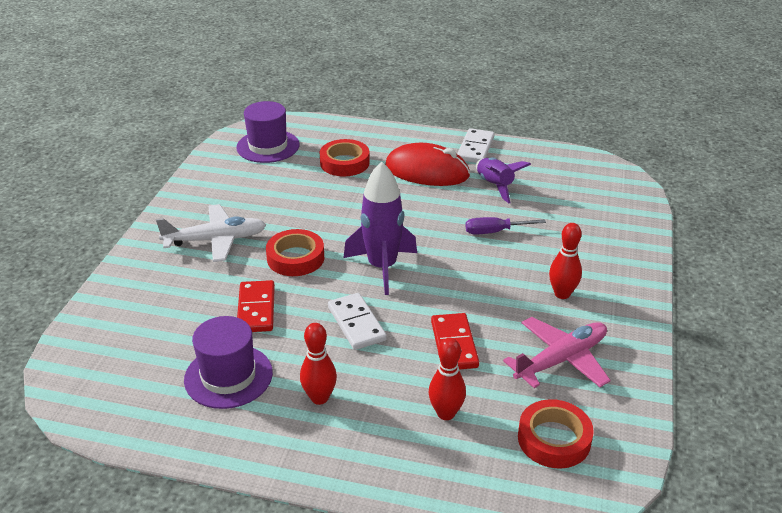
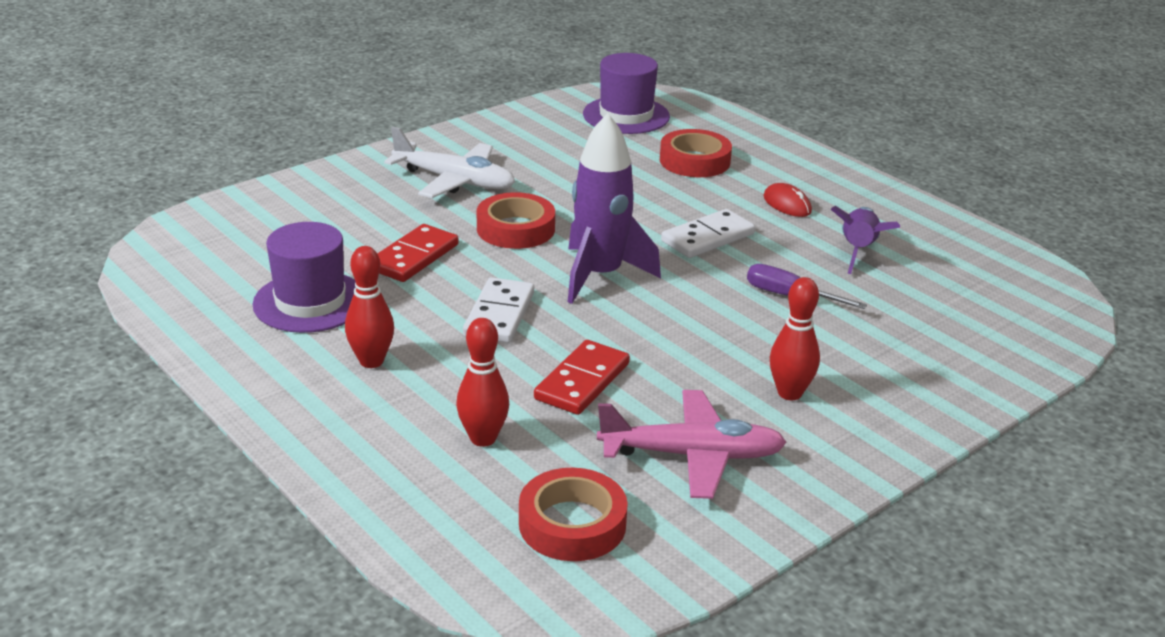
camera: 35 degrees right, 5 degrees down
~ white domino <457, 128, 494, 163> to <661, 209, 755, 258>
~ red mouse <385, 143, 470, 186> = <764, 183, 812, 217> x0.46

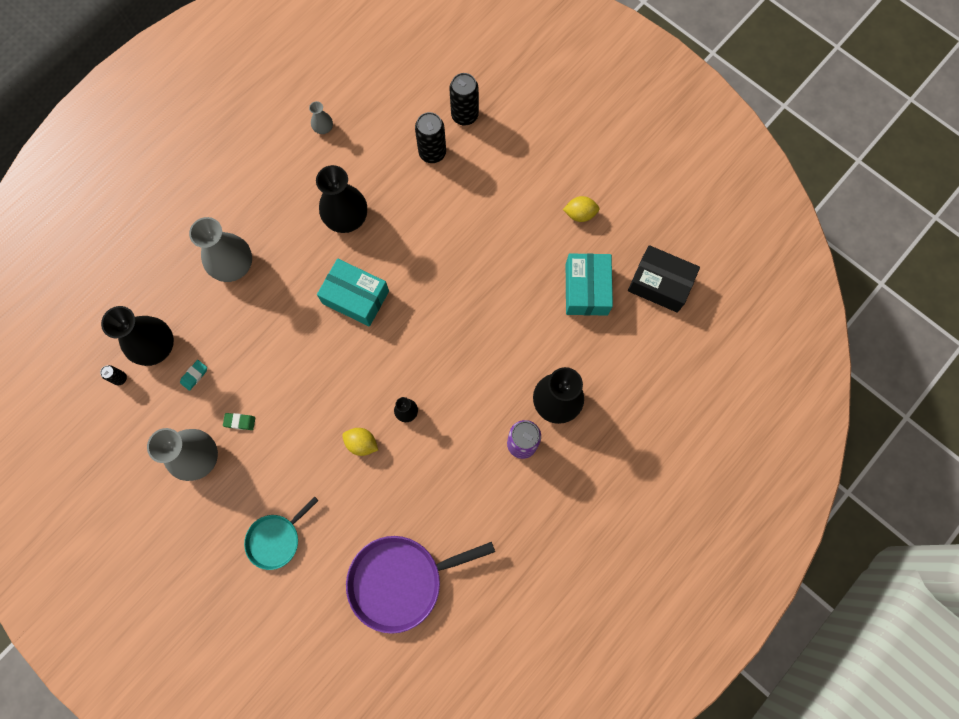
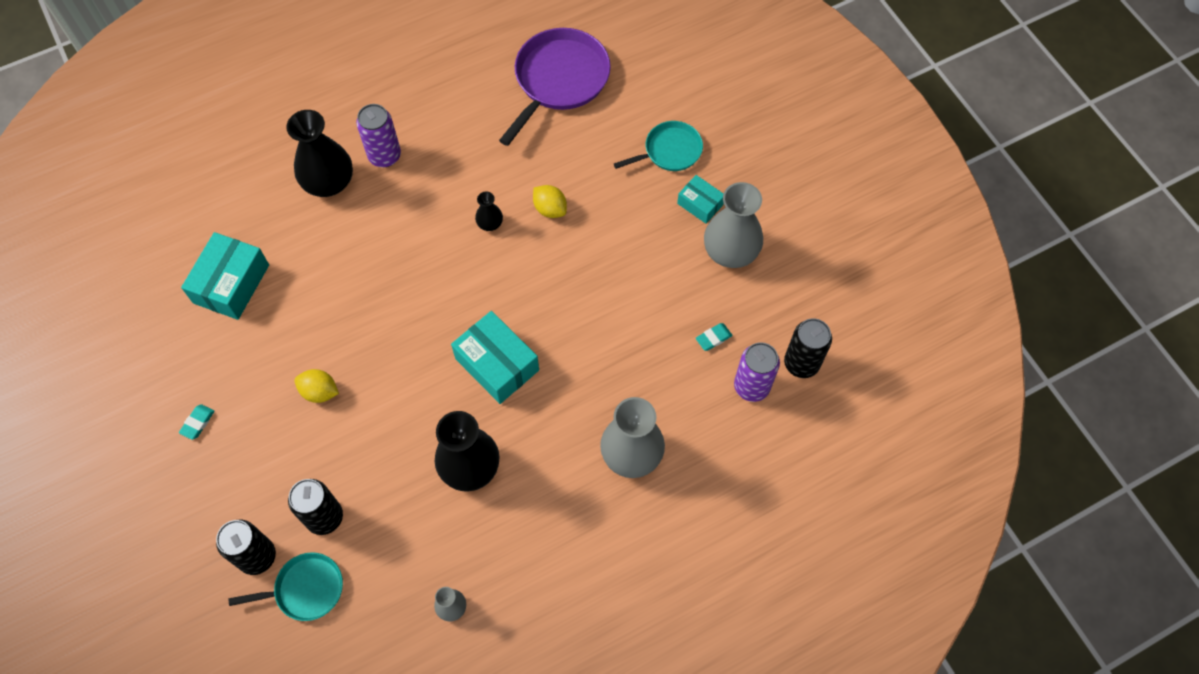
camera: 160 degrees left, 10 degrees down
- green eraser <223, 413, 255, 430>
- black box <628, 245, 700, 313>
+ turquoise eraser <179, 404, 215, 440>
+ turquoise pan <229, 552, 343, 621>
+ turquoise box <677, 175, 724, 224>
~ yellow lemon <563, 196, 600, 222> to <294, 369, 339, 403>
~ black vase <101, 306, 174, 366> to purple can <734, 342, 780, 402>
~ purple pan <346, 536, 495, 634> = <499, 28, 611, 146> 60 degrees counterclockwise
~ black can <100, 365, 127, 385> = <784, 318, 832, 378> x2.00

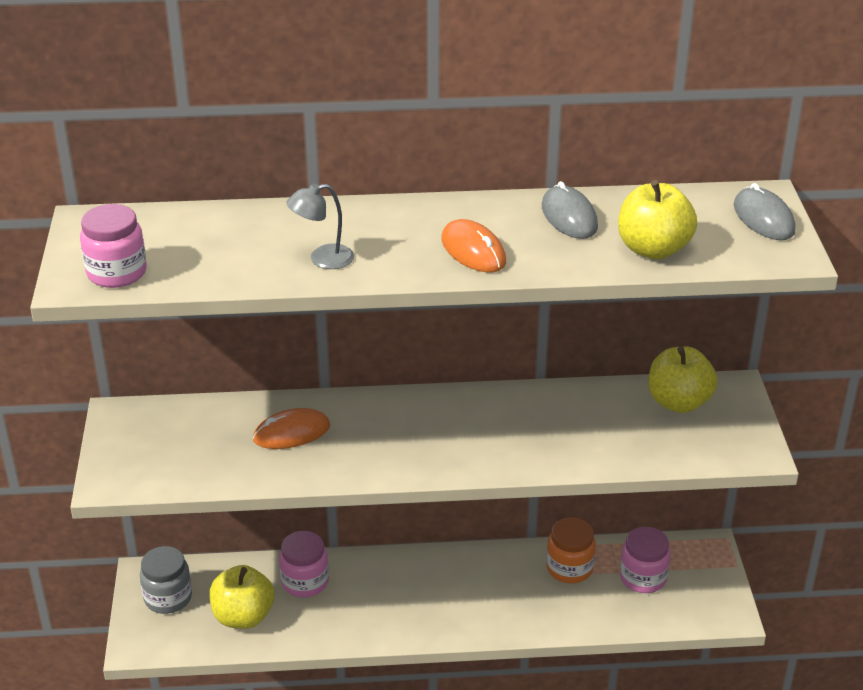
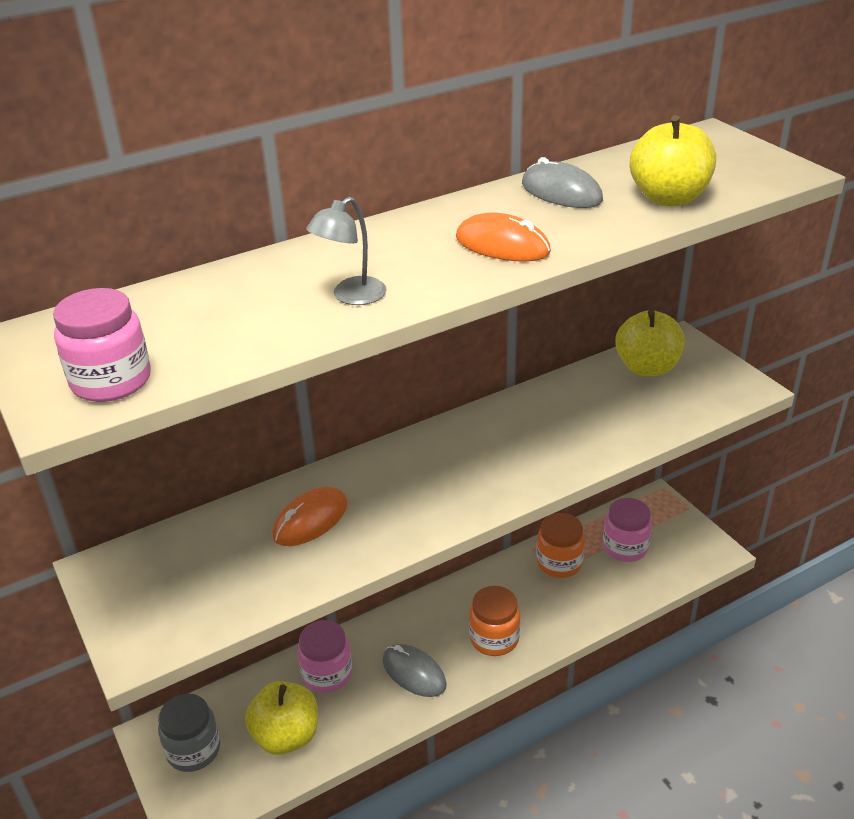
camera: 25 degrees left, 0 degrees up
+ orange jar <469, 586, 520, 656>
~ grey mouse <734, 183, 796, 240> to <382, 644, 447, 697>

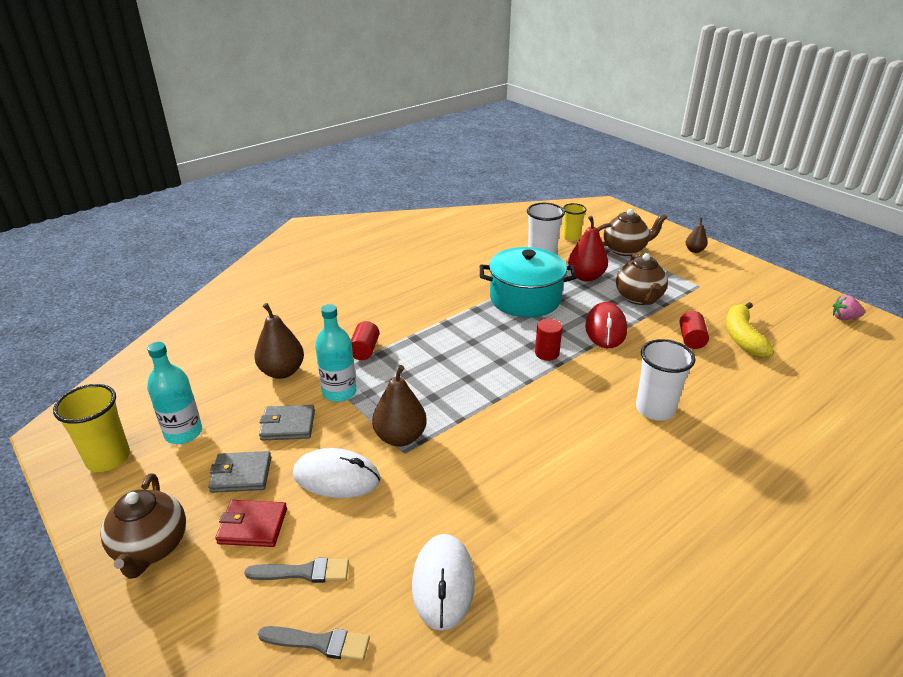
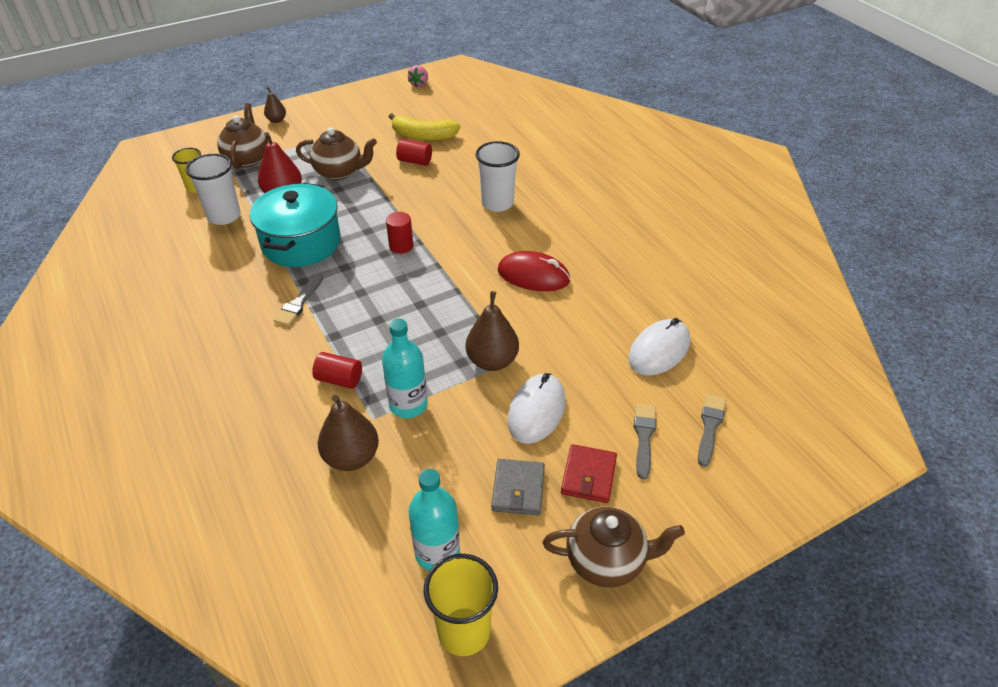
camera: 80 degrees left, 10 degrees up
- grey wallet <259, 405, 315, 440>
+ grey brush <273, 274, 323, 326>
~ red mouse <585, 302, 627, 348> to <498, 251, 571, 291>
~ white mouse <412, 534, 475, 631> = <628, 318, 690, 376> 60 degrees counterclockwise

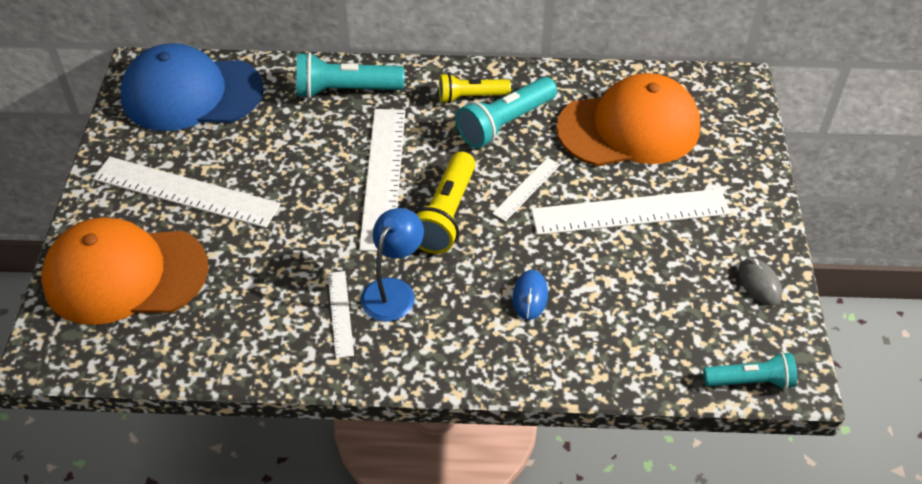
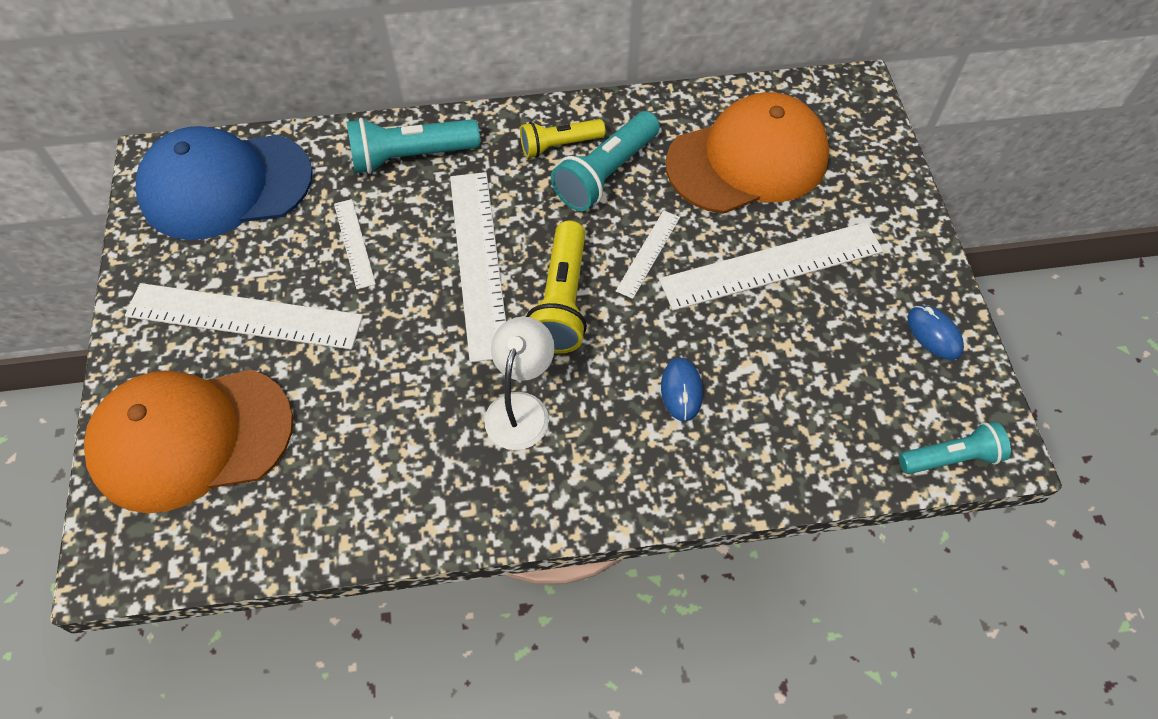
camera: 10 degrees left, 10 degrees up
~ white ruler <328, 271, 354, 358> to <334, 199, 376, 289>
~ blue lamp <360, 208, 424, 322> to white lamp <484, 317, 555, 450>
~ grey mouse <738, 258, 782, 306> to blue mouse <908, 305, 964, 360>

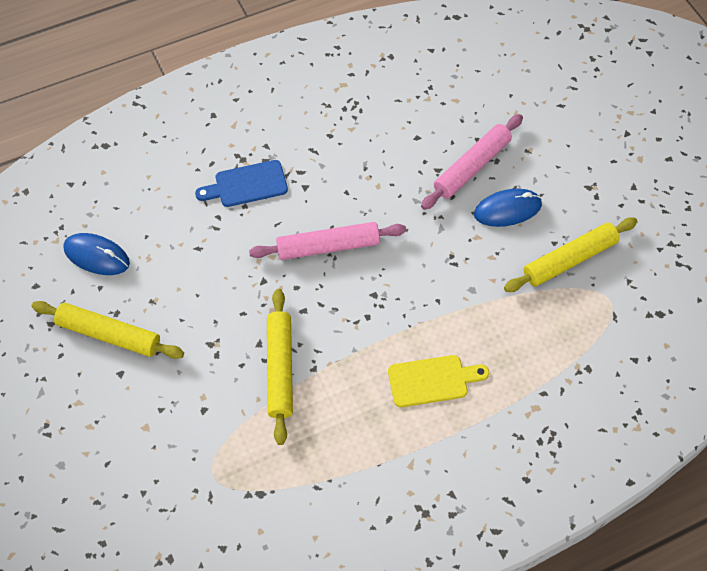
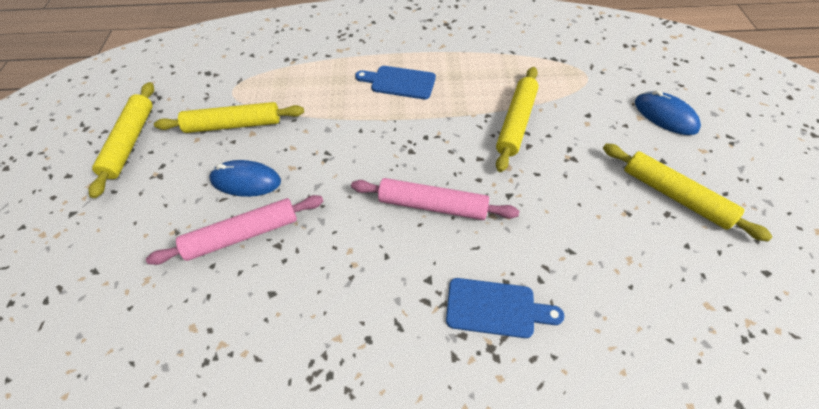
camera: 155 degrees left, 5 degrees down
+ yellow rolling pin <88, 82, 154, 198>
~ blue mouse <63, 233, 130, 275> to <635, 90, 701, 135>
~ yellow cutting board <388, 355, 489, 407> to blue cutting board <355, 66, 436, 99>

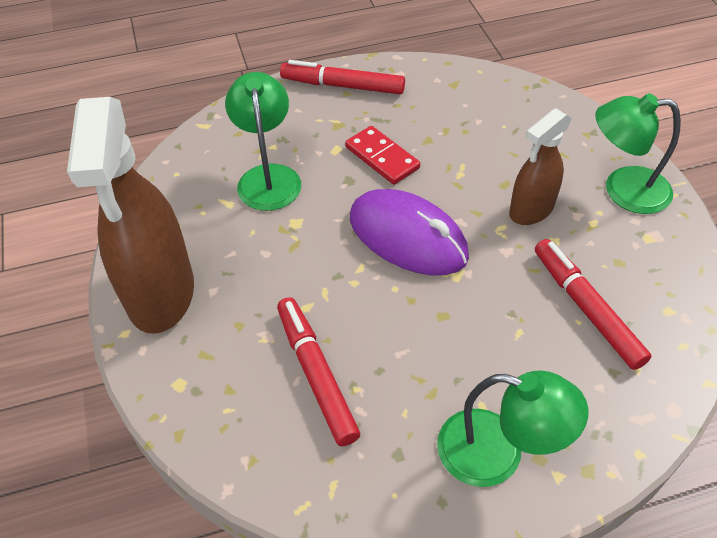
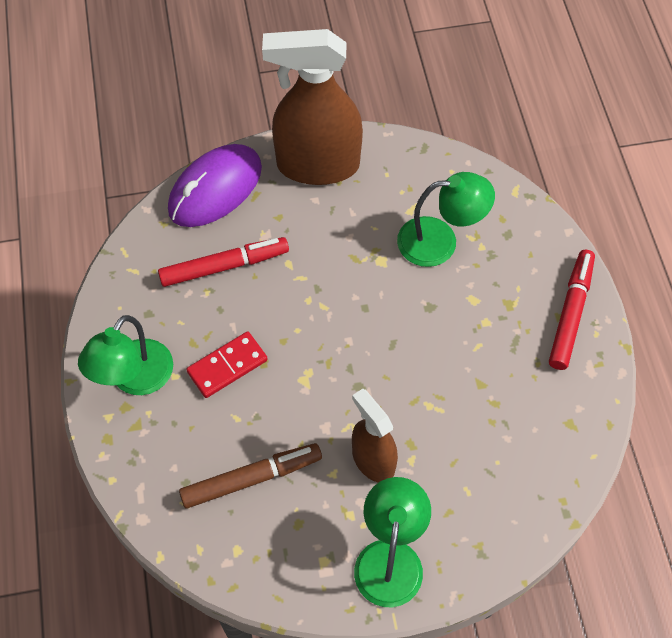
camera: 95 degrees right, 10 degrees up
~ red domino <345, 126, 420, 185> to <186, 331, 268, 398>
~ purple mouse <350, 189, 469, 275> to <168, 144, 262, 227>
~ red marker <535, 239, 652, 370> to brown marker <179, 443, 322, 508>

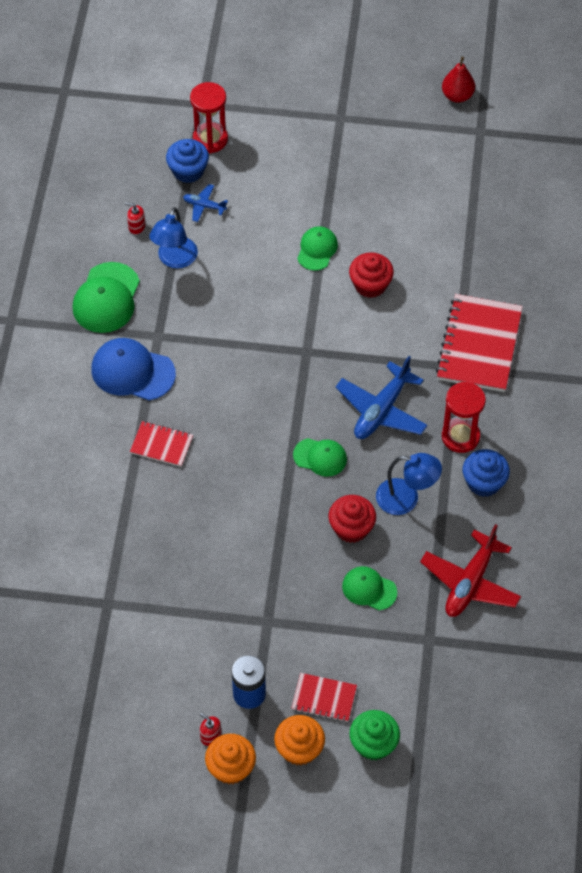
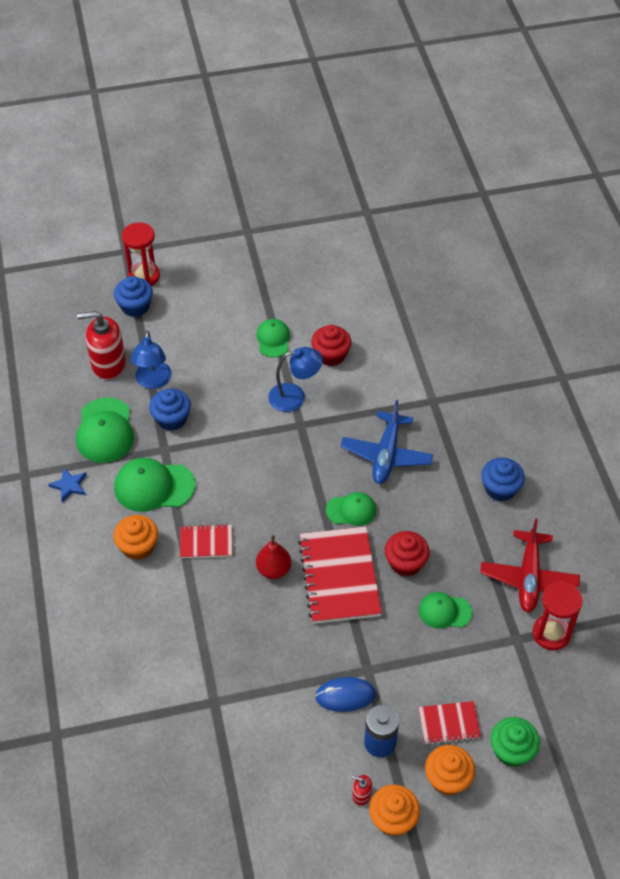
camera: 20 degrees left, 5 degrees down
- blue plane <183, 184, 228, 222>
+ blue star <48, 468, 87, 502>
+ orange cupcake <114, 515, 158, 560>
+ blue cupcake <149, 389, 191, 431>
+ blue mouse <315, 677, 376, 712>
~ blue lamp <376, 453, 442, 515> to <268, 347, 323, 412>
~ red notebook <436, 294, 523, 392> to <298, 527, 382, 624>
~ red pear <442, 57, 475, 103> to <256, 535, 291, 579>
~ red hourglass <442, 382, 486, 453> to <532, 581, 583, 650>
~ blue cap <91, 338, 176, 401> to green cap <114, 458, 195, 512>
~ red soap dispenser <125, 202, 145, 234> = <77, 311, 126, 379> x2.29

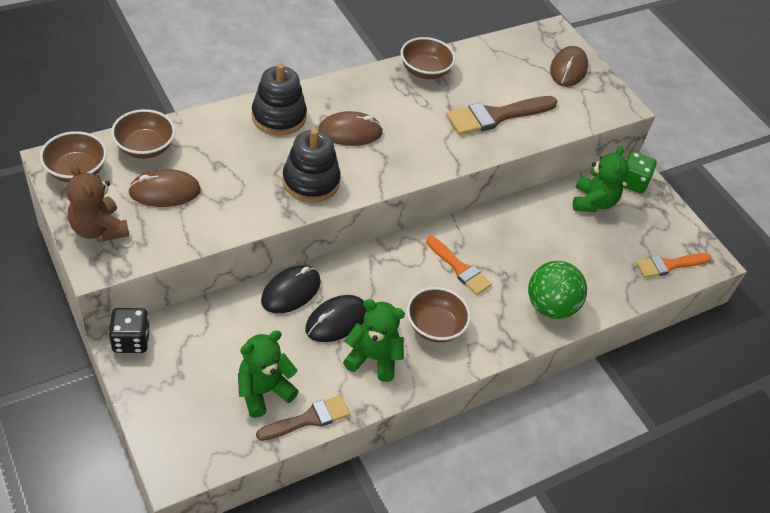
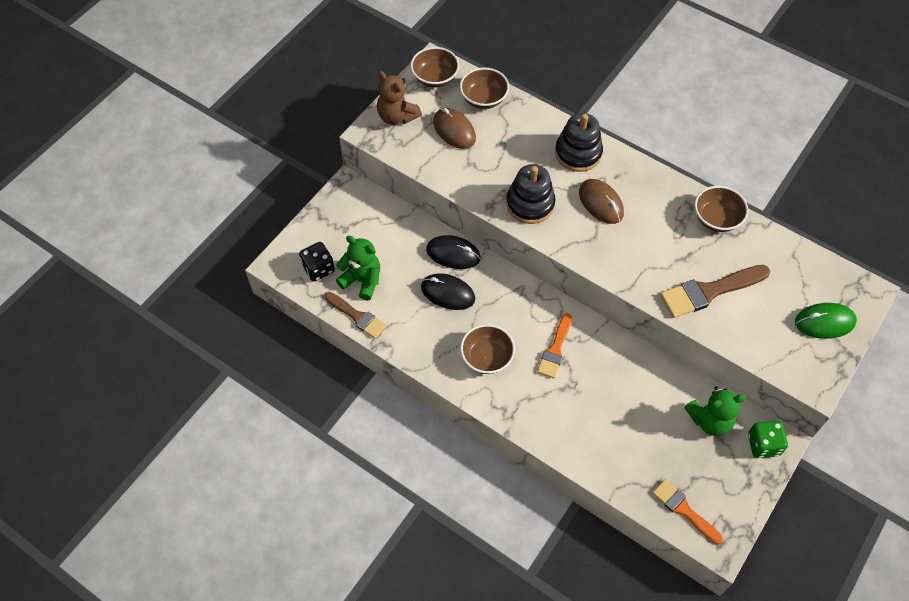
camera: 70 degrees right, 10 degrees up
- green teddy bear <343, 299, 405, 382>
- green ball <528, 261, 587, 319>
~ black dice <109, 308, 150, 353> to <299, 242, 335, 282>
~ brown mouse <550, 46, 588, 87> to green mouse <795, 303, 857, 339>
~ brown teddy bear <66, 164, 129, 241> = <377, 71, 422, 125> 75 degrees counterclockwise
~ brown brush <446, 96, 558, 135> = <660, 265, 770, 318> 60 degrees counterclockwise

